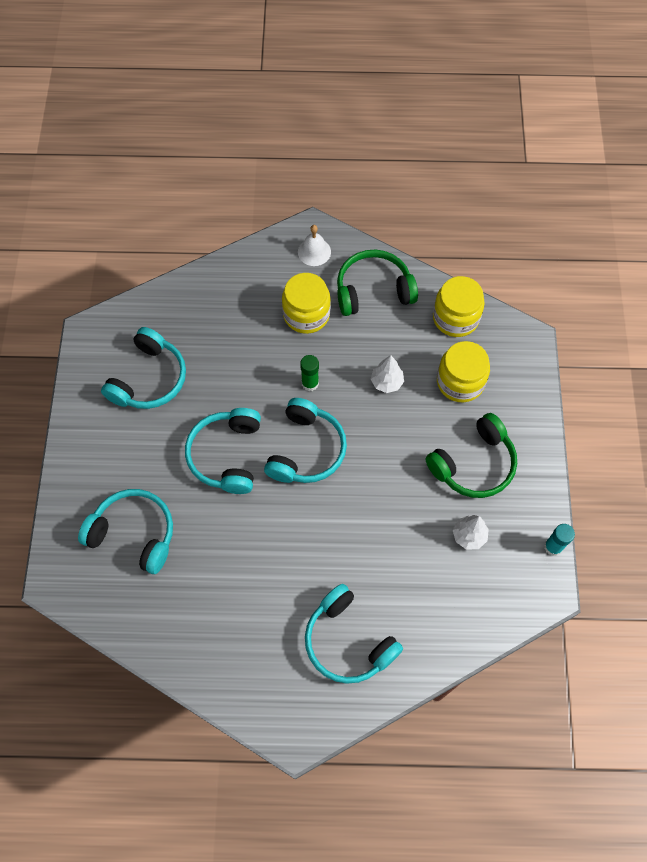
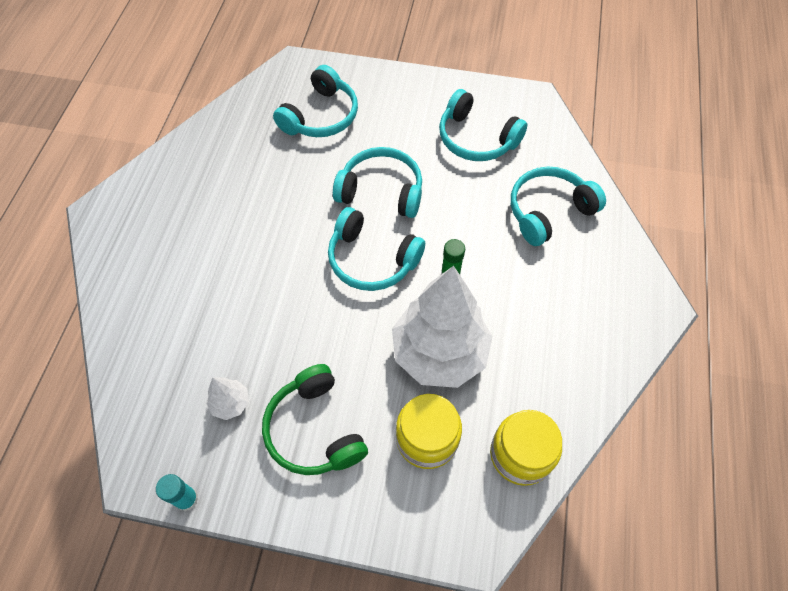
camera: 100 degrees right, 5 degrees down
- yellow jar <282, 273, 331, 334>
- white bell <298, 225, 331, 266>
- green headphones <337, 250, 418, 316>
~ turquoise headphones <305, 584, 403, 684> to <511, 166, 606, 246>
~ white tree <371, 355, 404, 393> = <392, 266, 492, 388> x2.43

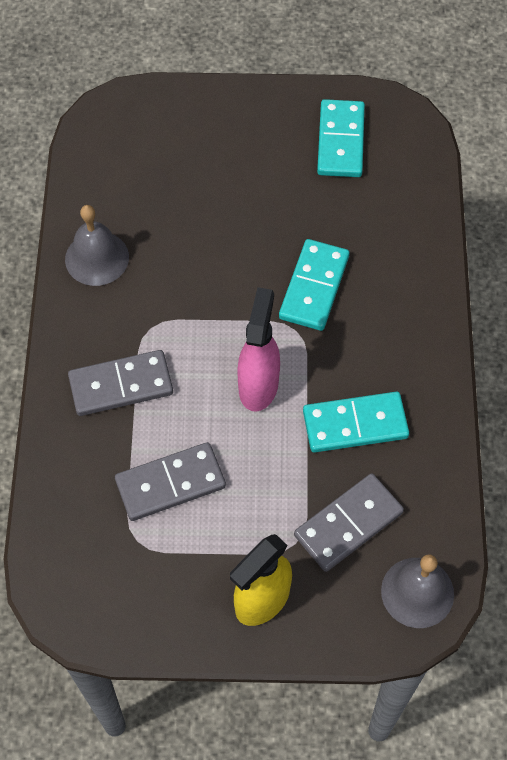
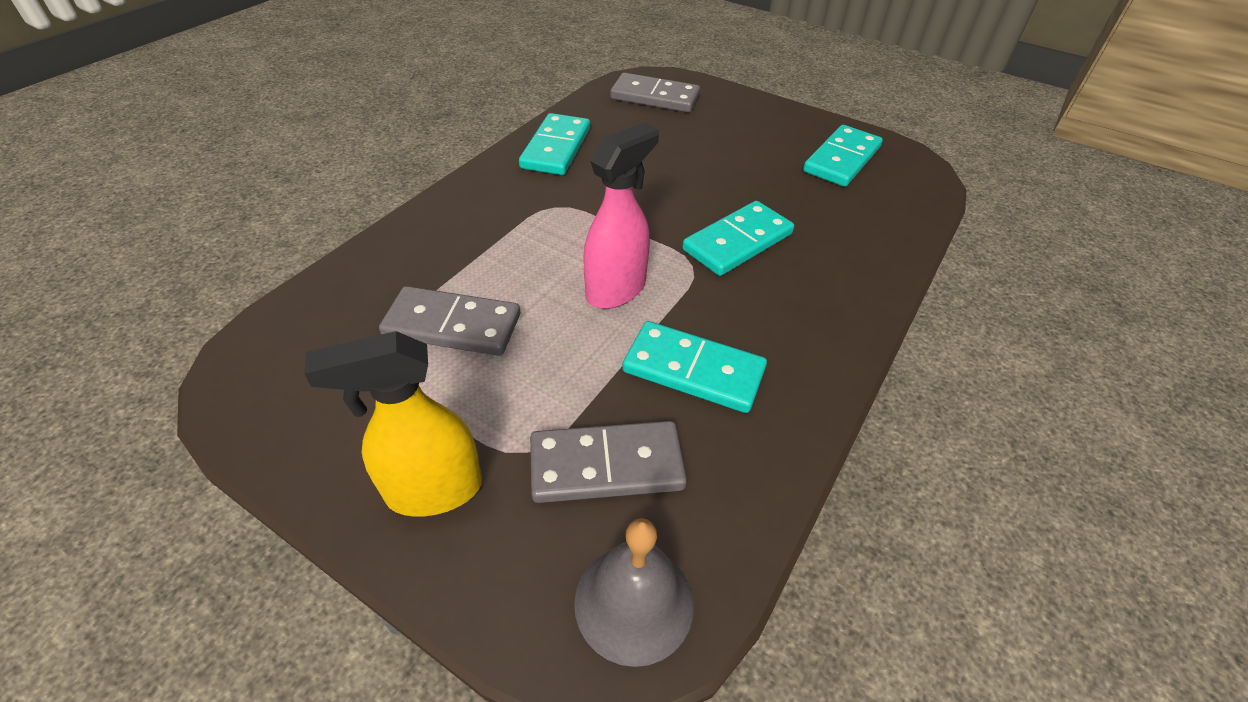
camera: 30 degrees right, 15 degrees down
~ grey domino <68, 350, 173, 416> to <610, 73, 700, 113>
~ grey bell <65, 205, 129, 286> to turquoise domino <519, 113, 590, 175>

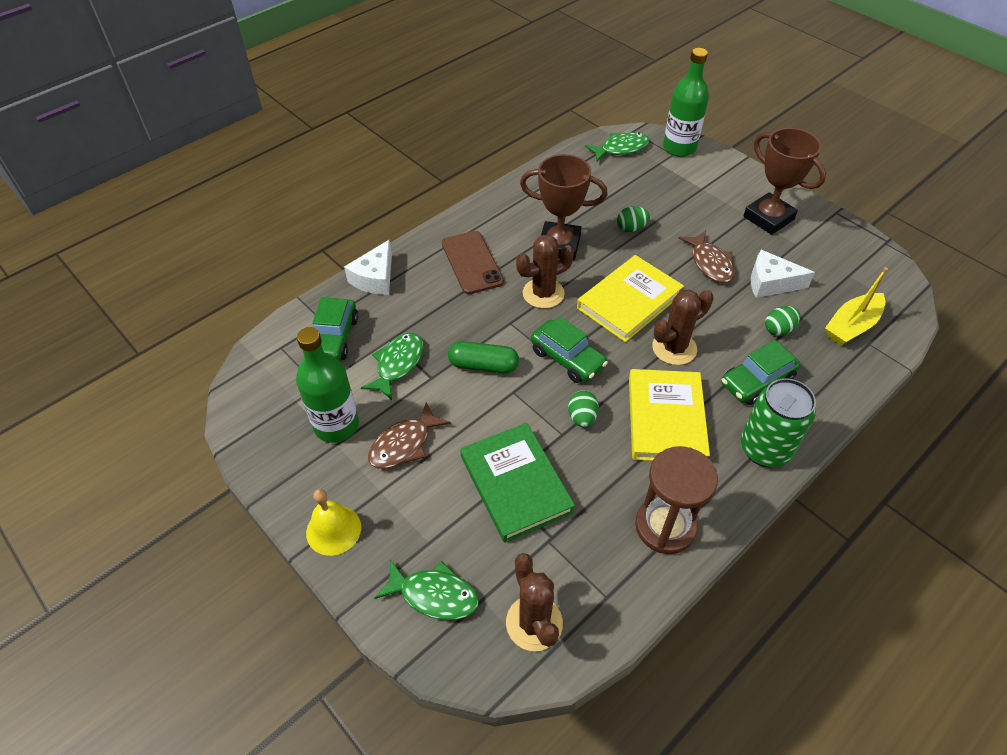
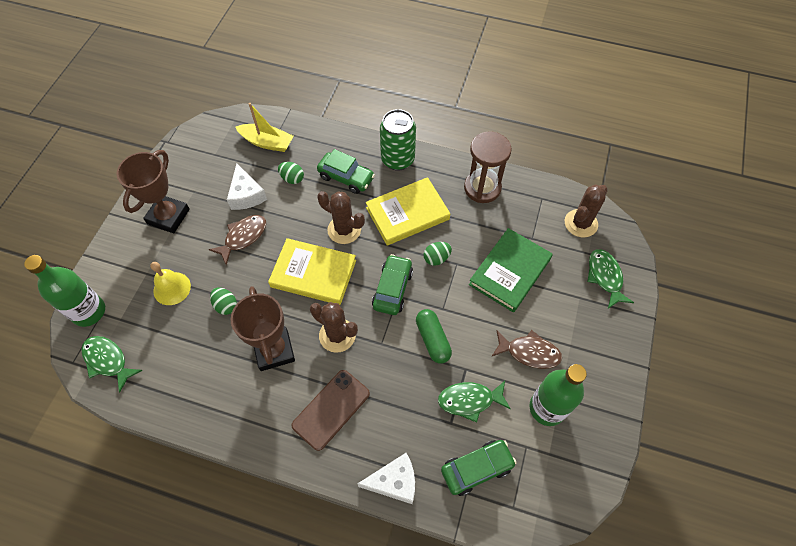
camera: 120 degrees left, 10 degrees up
~ yellow bell <306, 489, 361, 556> to <150, 262, 191, 305>

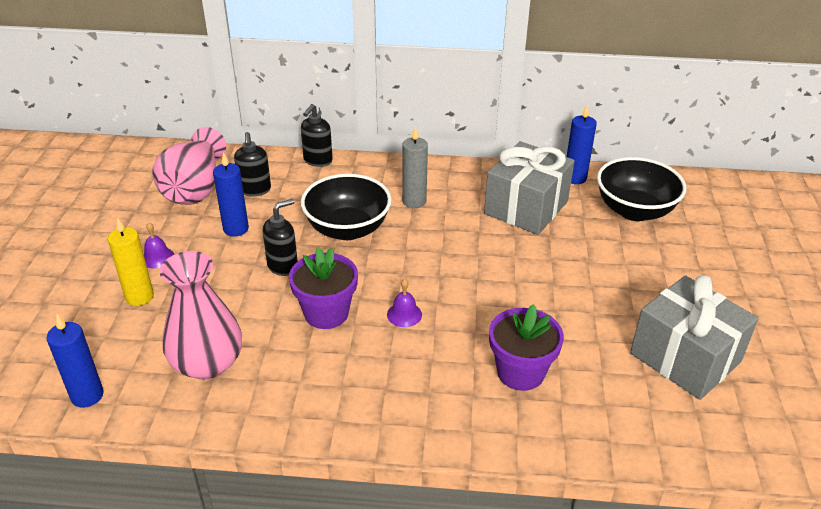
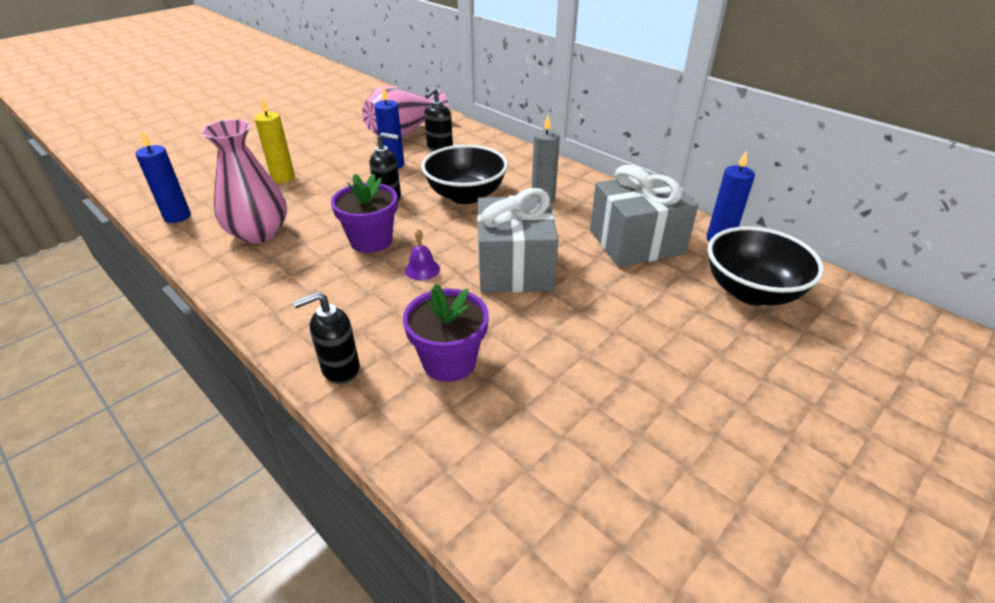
camera: 40 degrees right, 0 degrees up
- purple bell <144, 222, 174, 268>
~ black soap dispenser <301, 104, 333, 167> to <293, 292, 360, 384>
~ grey gift <630, 275, 759, 400> to <477, 188, 559, 293>

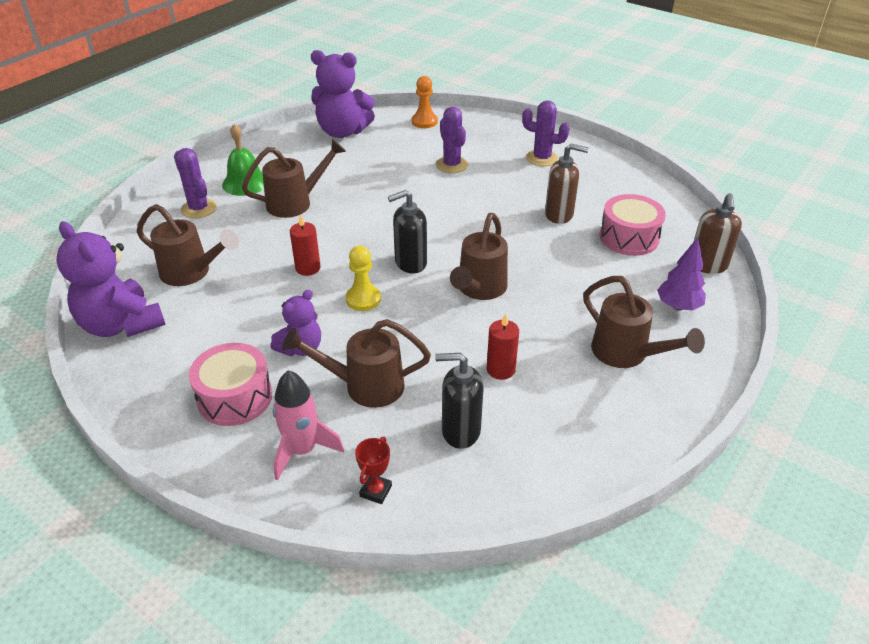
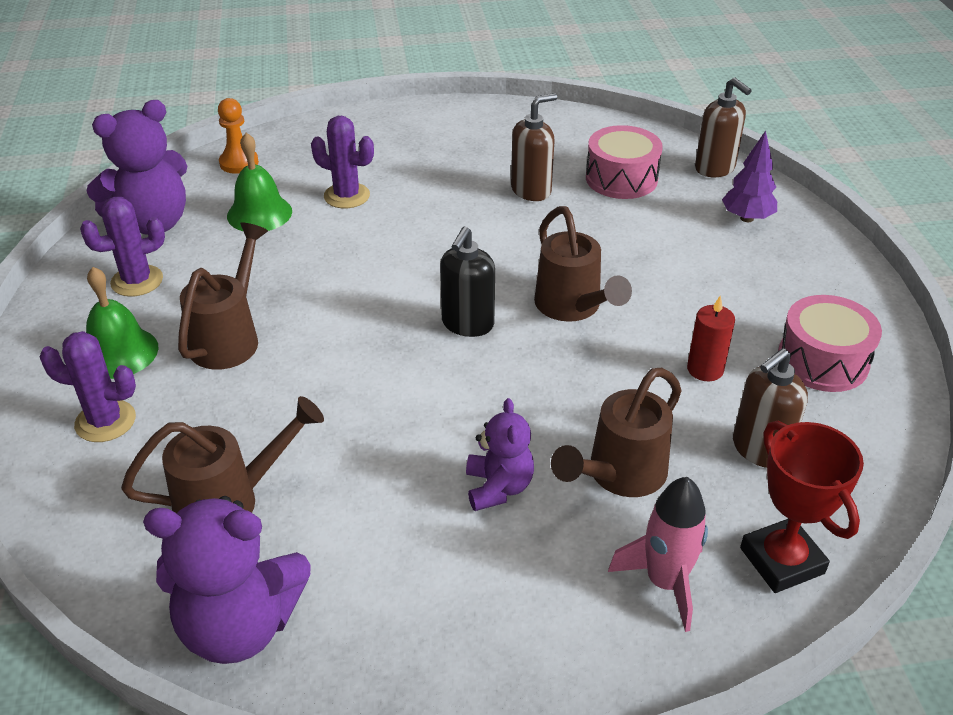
camera: 45 degrees left, 0 degrees up
- red candle <290, 214, 321, 276>
- yellow pawn <345, 246, 381, 311>
- brown watering can <583, 276, 705, 368>
+ green bell <227, 133, 292, 231>
~ pink drum <189, 343, 273, 426> to <778, 295, 882, 392>
~ purple cactus <522, 100, 570, 166> to <80, 197, 165, 297>
~ black soap dispenser <435, 353, 483, 449> to brown soap dispenser <733, 348, 808, 468>
~ red trophy <355, 437, 392, 504> = <740, 421, 864, 593> x1.90

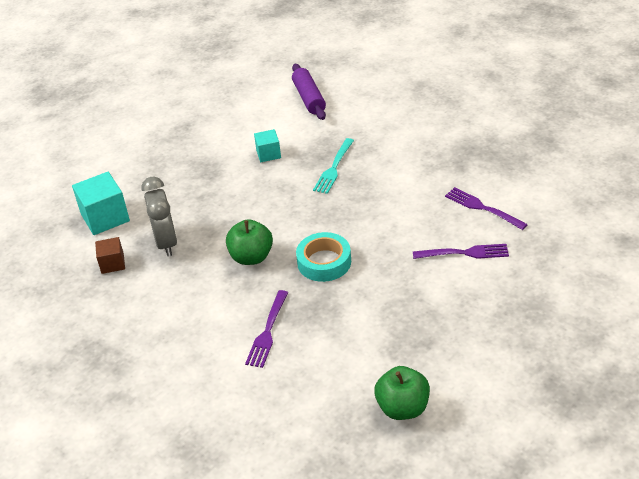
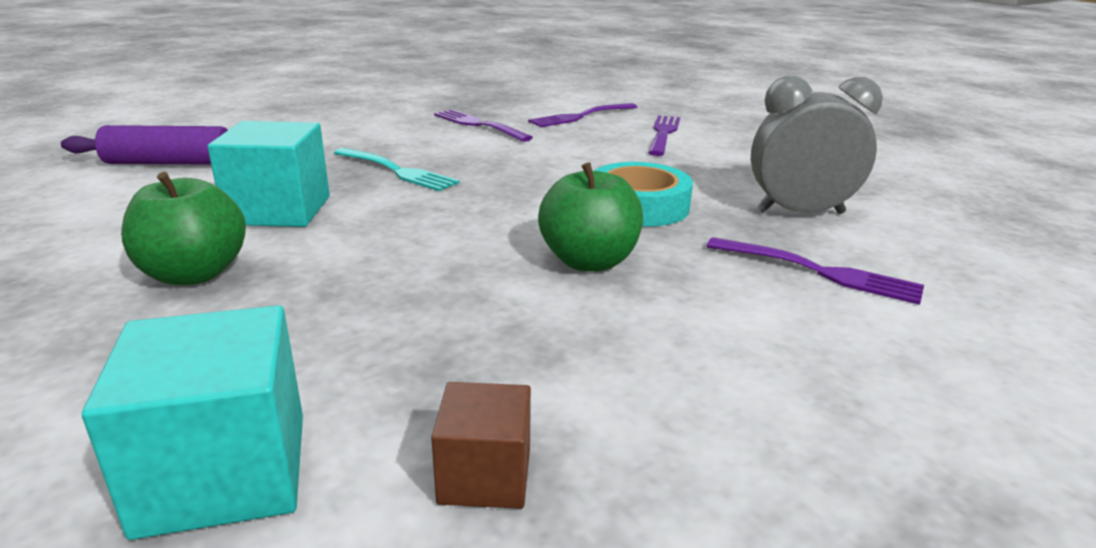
camera: 80 degrees left, 15 degrees down
+ purple fork <434, 109, 533, 142>
~ grey clock <141, 177, 177, 257> to <751, 76, 883, 214>
~ green apple <374, 366, 430, 420> to <121, 172, 246, 285>
~ turquoise cube <254, 129, 281, 162> = <208, 121, 330, 227> x1.72

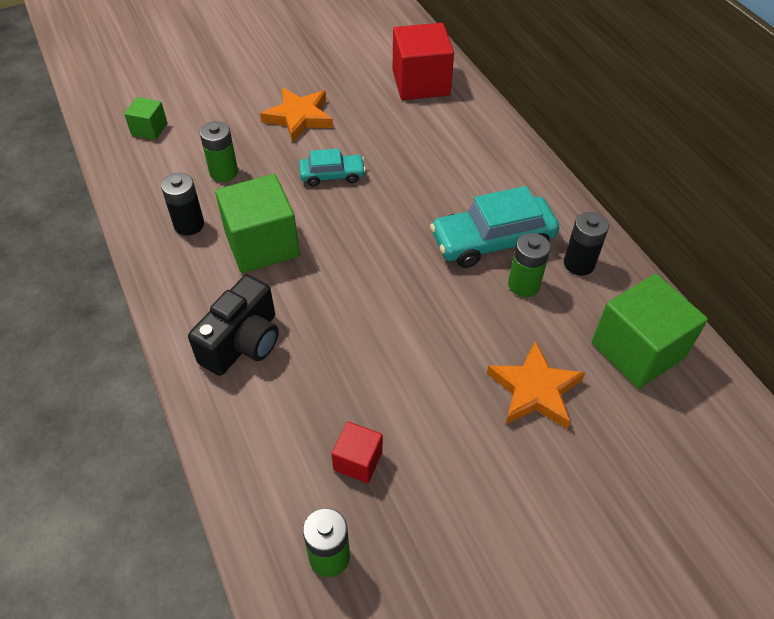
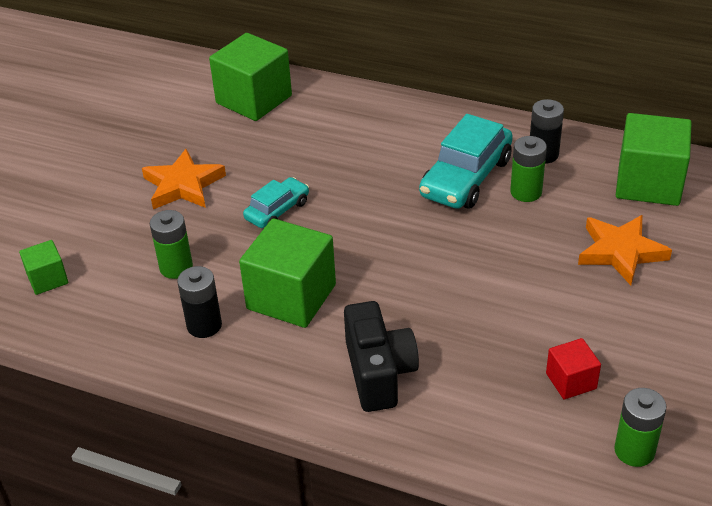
camera: 40 degrees left, 10 degrees down
~ red cube <393, 23, 454, 100> to green cube <209, 33, 292, 121>

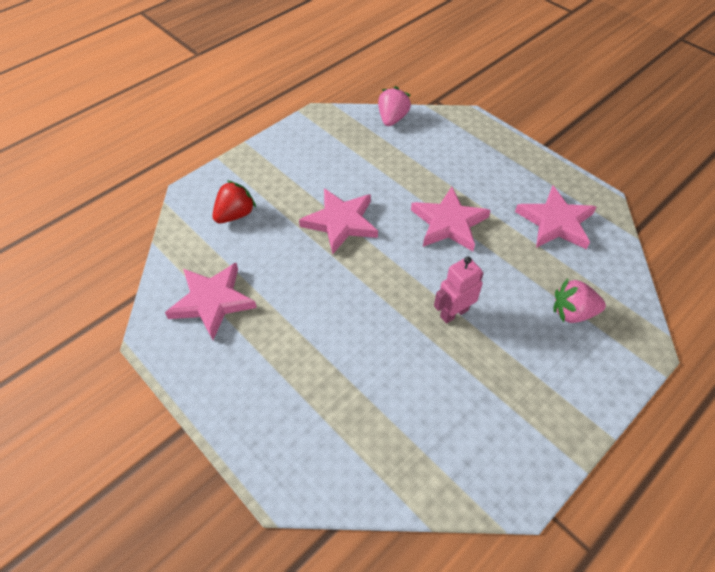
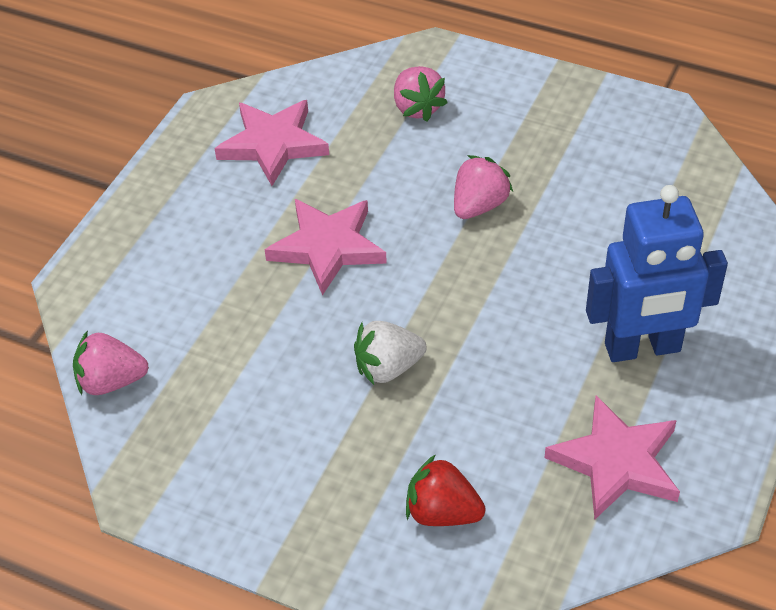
camera: 110 degrees left, 5 degrees down
+ blue robot <586, 185, 728, 362>
~ pink star <299, 188, 378, 254> to white strawberry <354, 321, 427, 385>
~ pink robot <434, 256, 483, 324> to pink strawberry <454, 155, 513, 219>

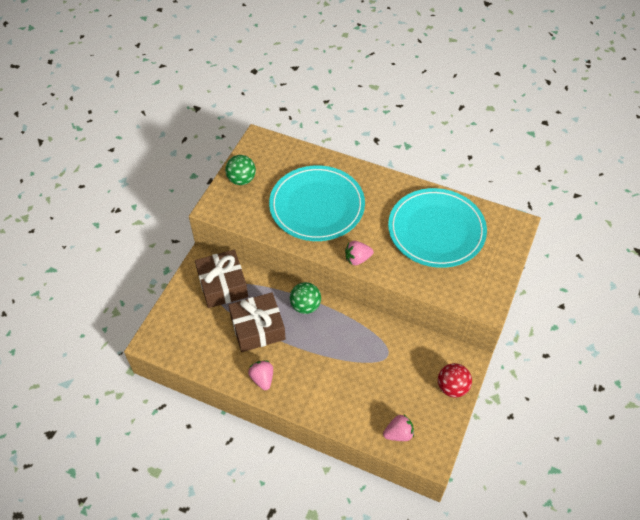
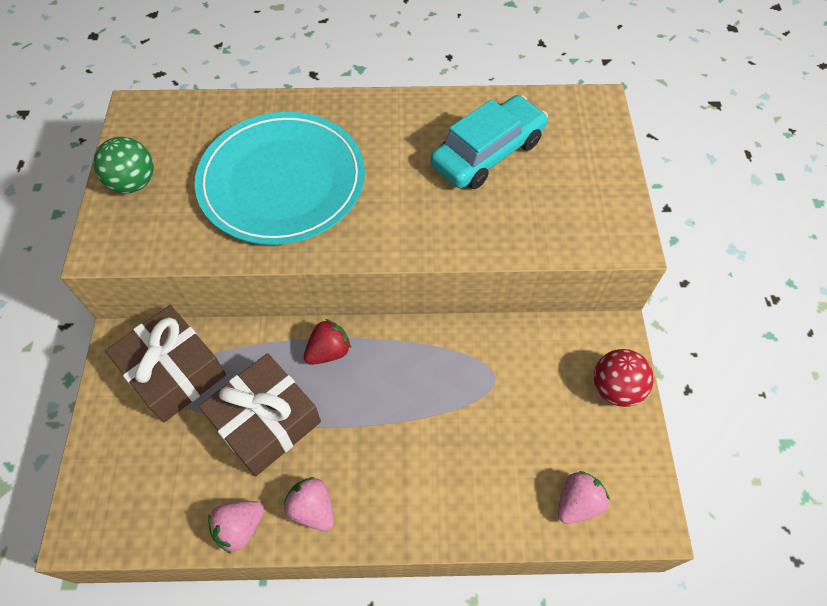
camera: 25 degrees left, 5 degrees up
~ pink strawberry <345, 241, 374, 265> to <208, 501, 264, 554>
~ green ball <290, 282, 321, 314> to red strawberry <304, 319, 351, 365>
~ turquoise plate <388, 188, 487, 268> to turquoise car <431, 95, 548, 189>

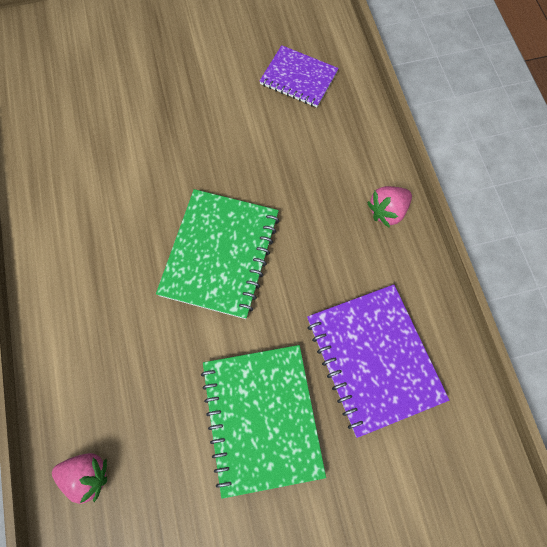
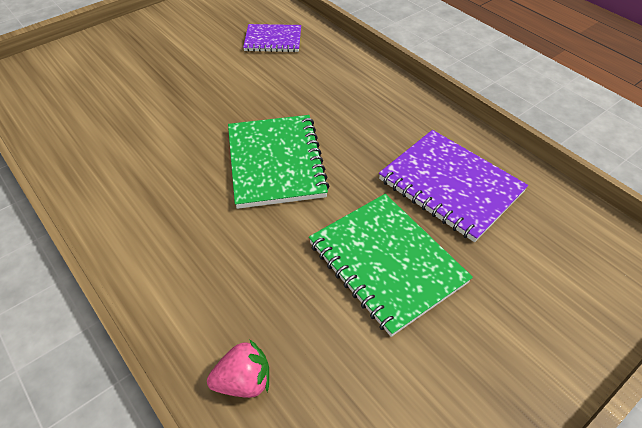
camera: 25 degrees left, 20 degrees down
- pink strawberry <367, 186, 412, 228>

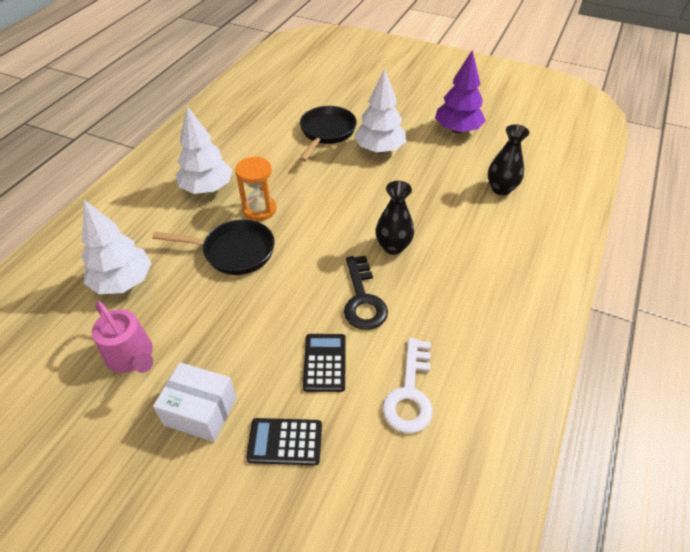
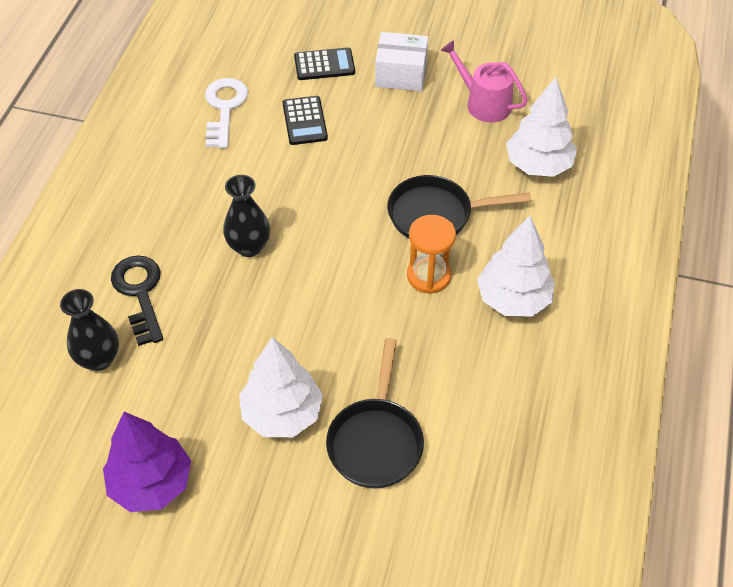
camera: 170 degrees right, 5 degrees up
~ black key <344, 256, 388, 330> to <111, 255, 163, 346>

